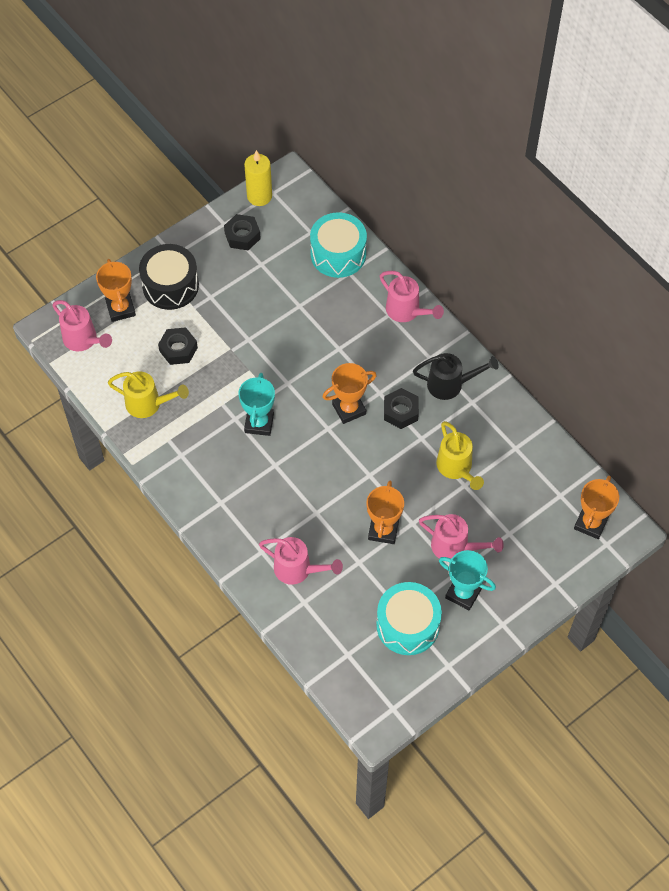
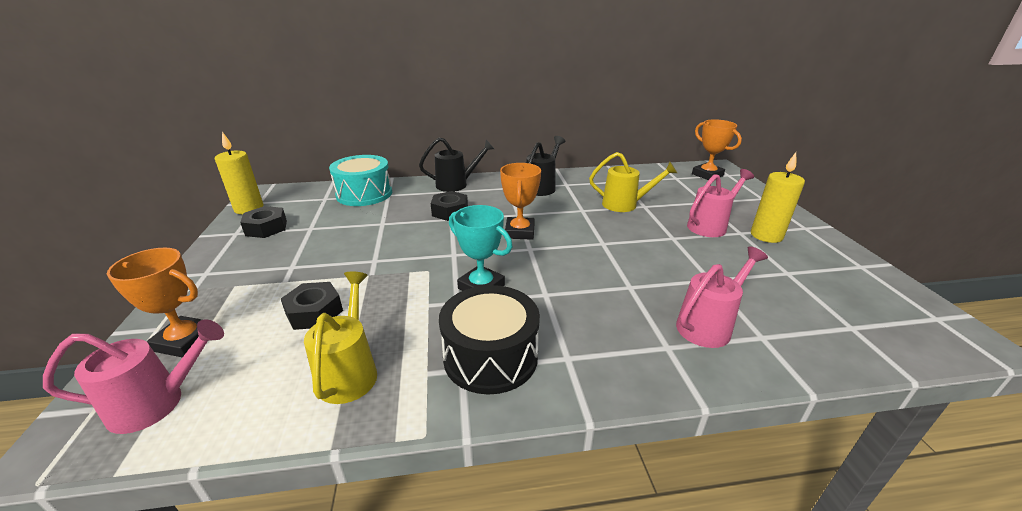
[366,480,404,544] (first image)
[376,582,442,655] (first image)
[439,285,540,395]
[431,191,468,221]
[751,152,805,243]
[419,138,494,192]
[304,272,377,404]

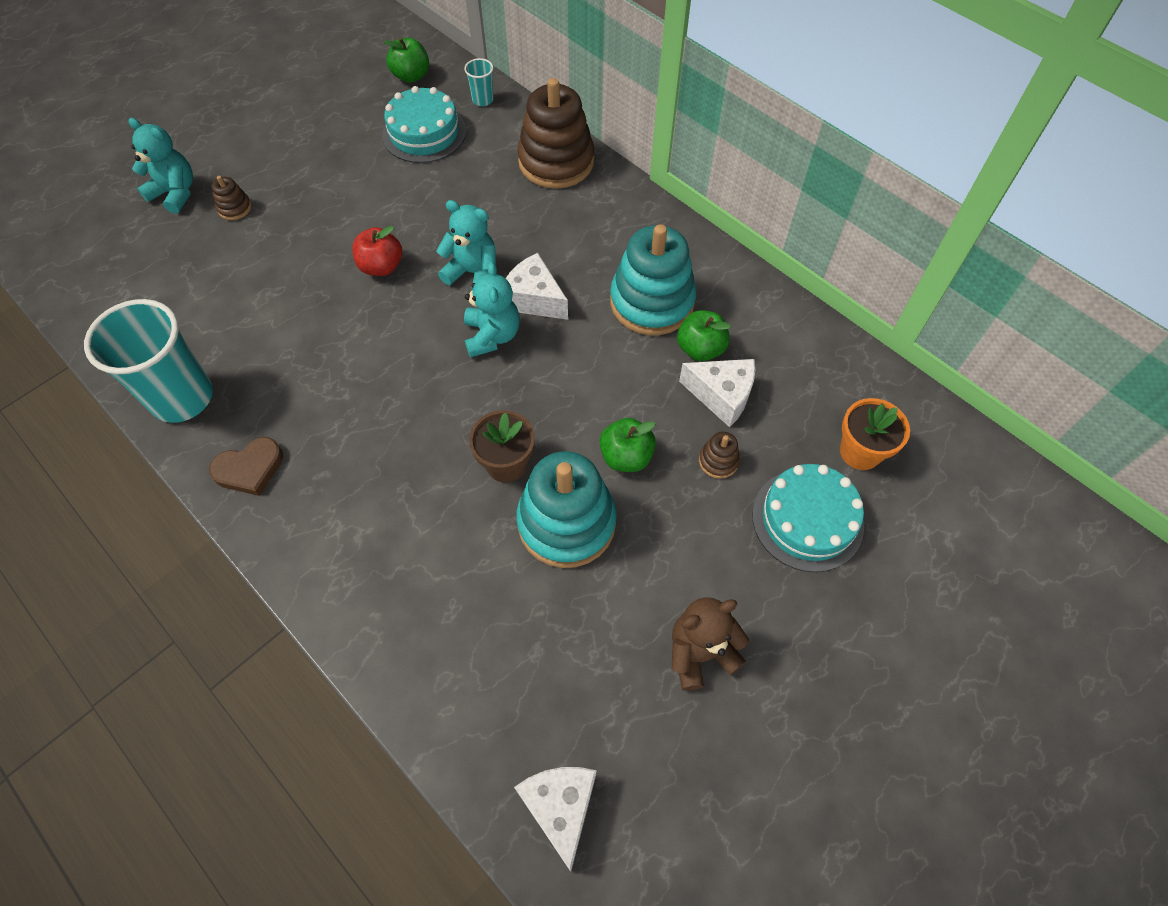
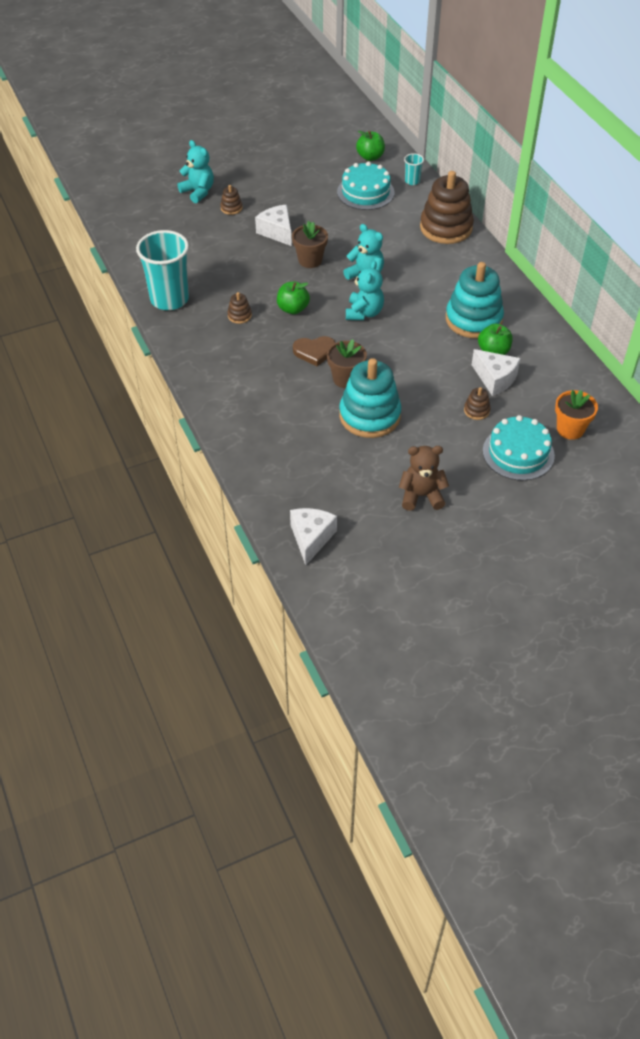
[227,292,252,324]
[293,336,336,366]
[255,205,292,246]
[277,282,310,314]
[292,221,328,268]

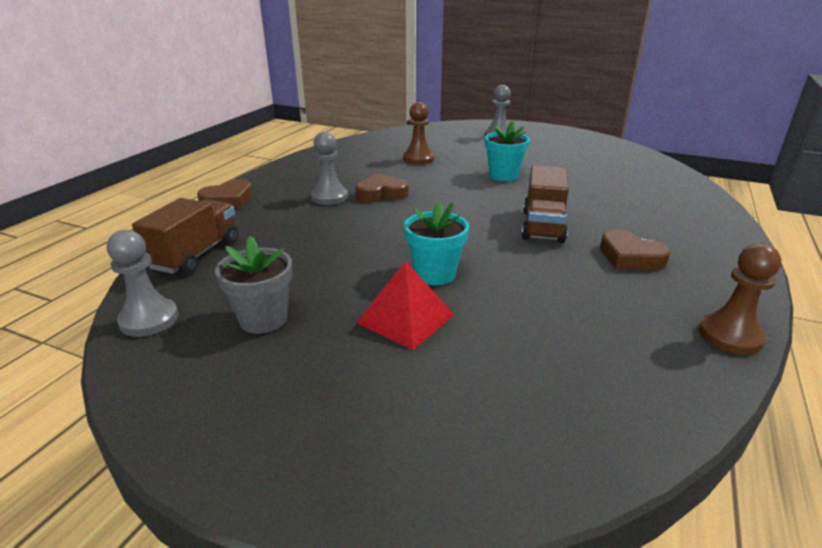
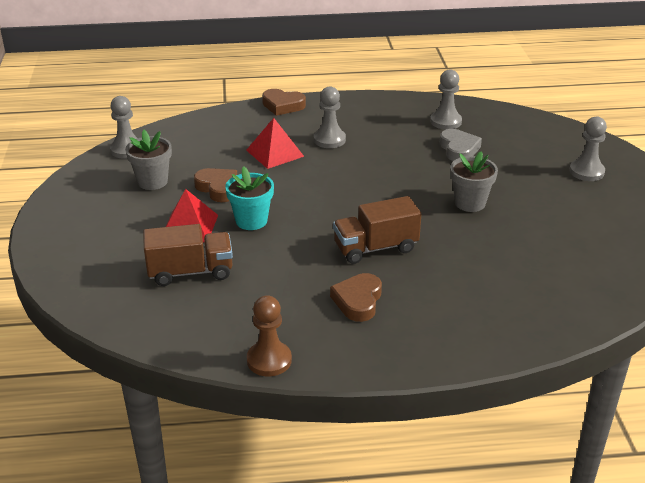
[246,118,304,169]
[430,69,462,130]
[143,224,233,286]
[194,168,237,202]
[440,129,482,161]
[450,151,498,212]

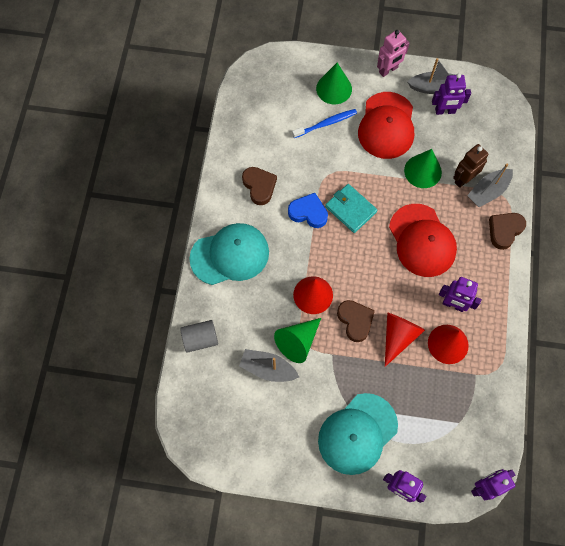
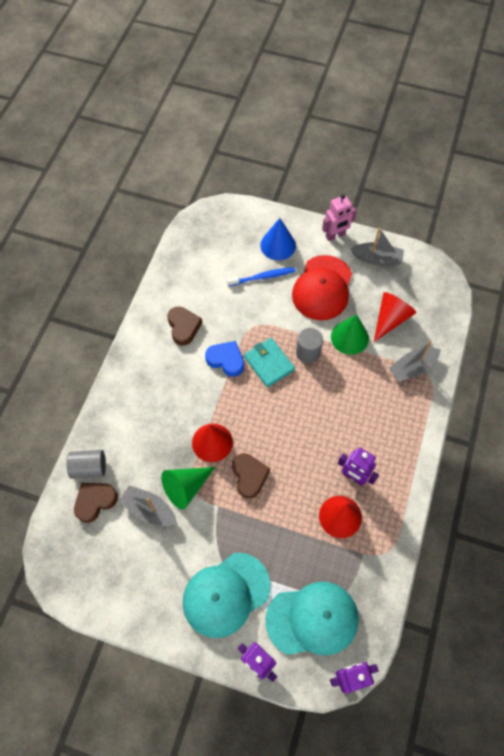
[389,204,457,277] (first image)
[432,73,471,115] (first image)
[453,144,488,188] (first image)
[296,328,323,363]
[266,582,359,655]
[374,292,416,342]
[74,483,118,523]
[260,218,296,260]

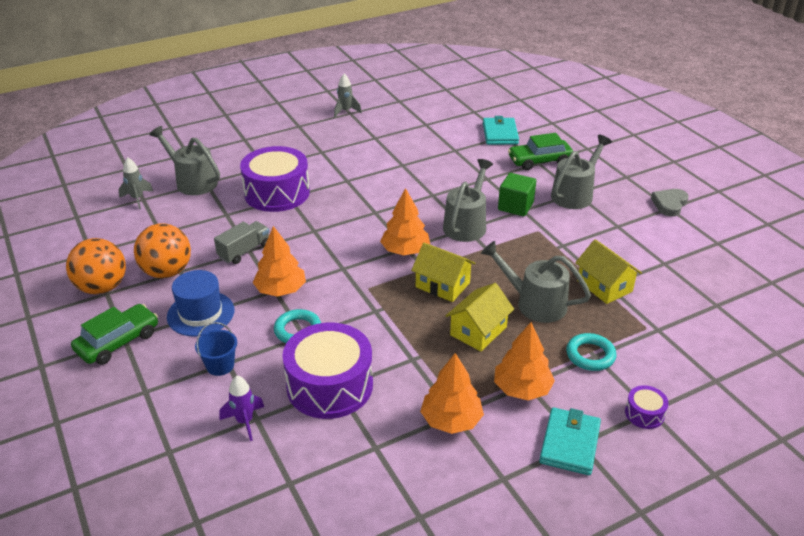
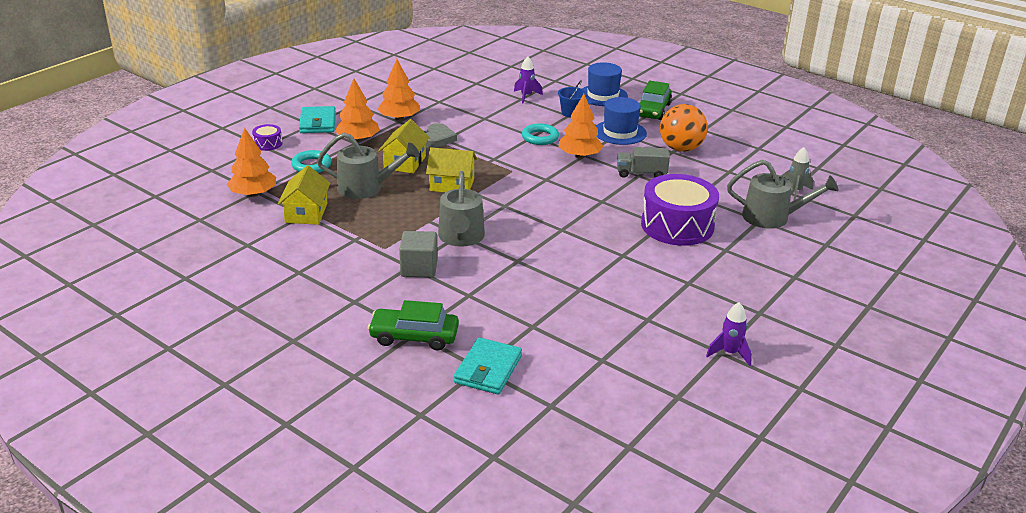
[66,238,126,294] (first image)
[282,323,373,419] (first image)
[551,135,612,209] (first image)
[582,62,628,106]
[227,128,276,197]
[426,123,457,148]
[706,302,752,366]
[399,231,438,278]
[617,147,670,178]
[454,338,522,395]
[368,300,459,350]
[278,165,330,225]

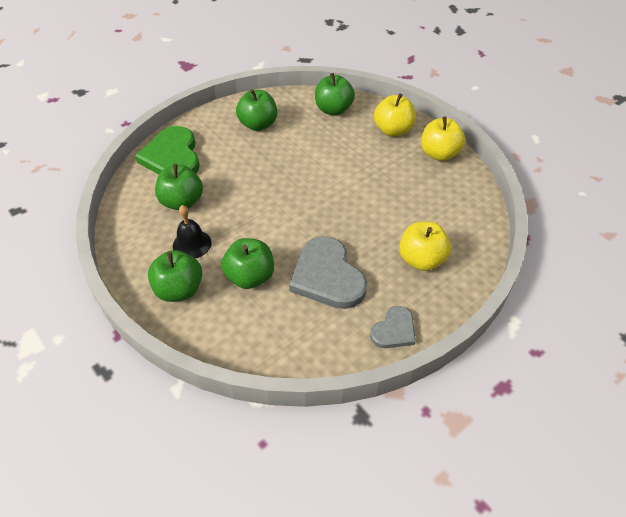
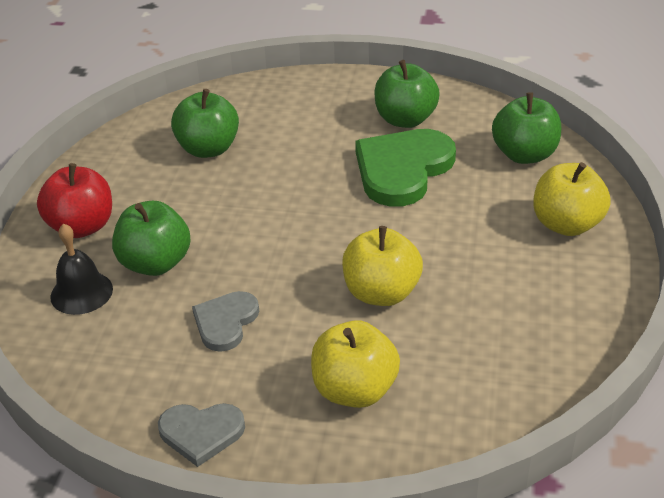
[355,129,456,207]
[50,223,113,315]
[342,226,423,306]
[37,163,112,238]
[192,291,259,352]

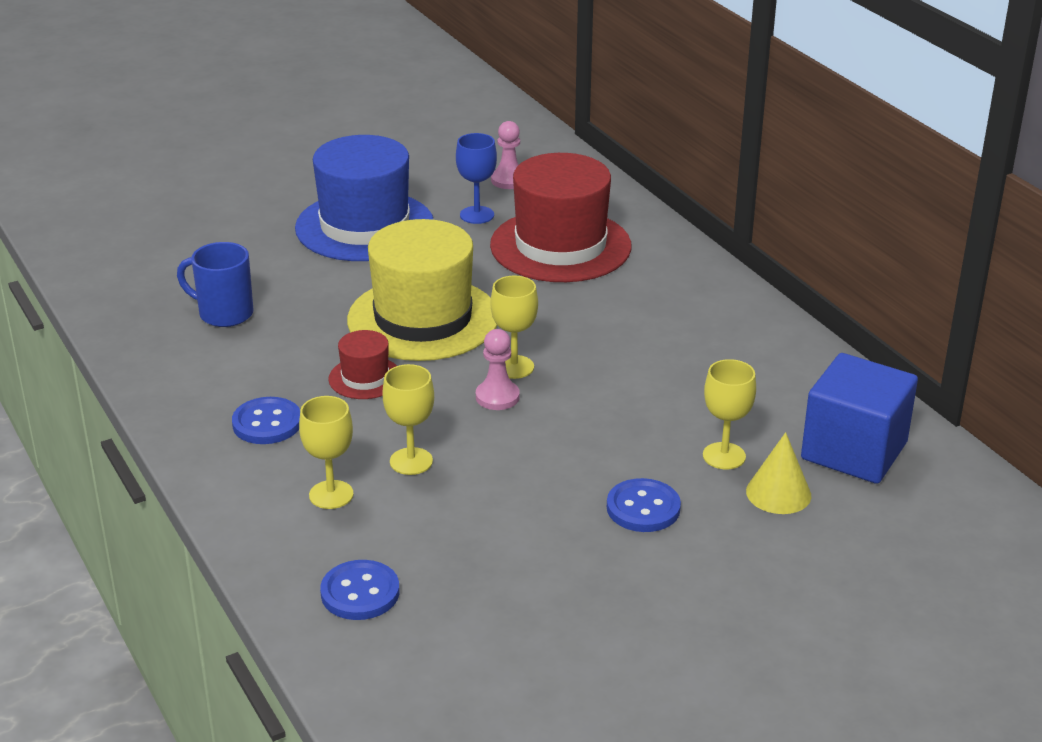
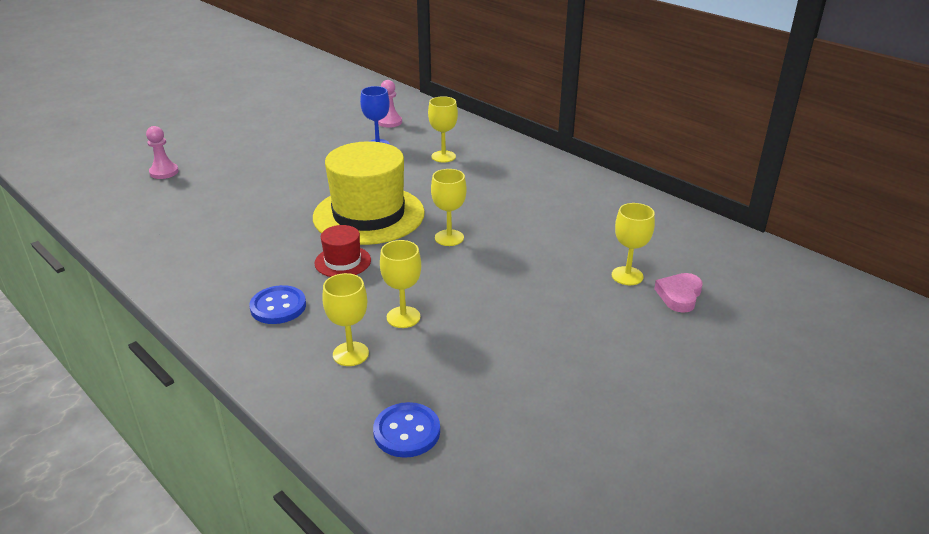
[177,242,253,327] (first image)
[295,135,434,261] (first image)
[607,478,681,532] (first image)
[801,353,918,484] (first image)
[146,126,179,179]
[428,96,458,162]
[654,273,703,313]

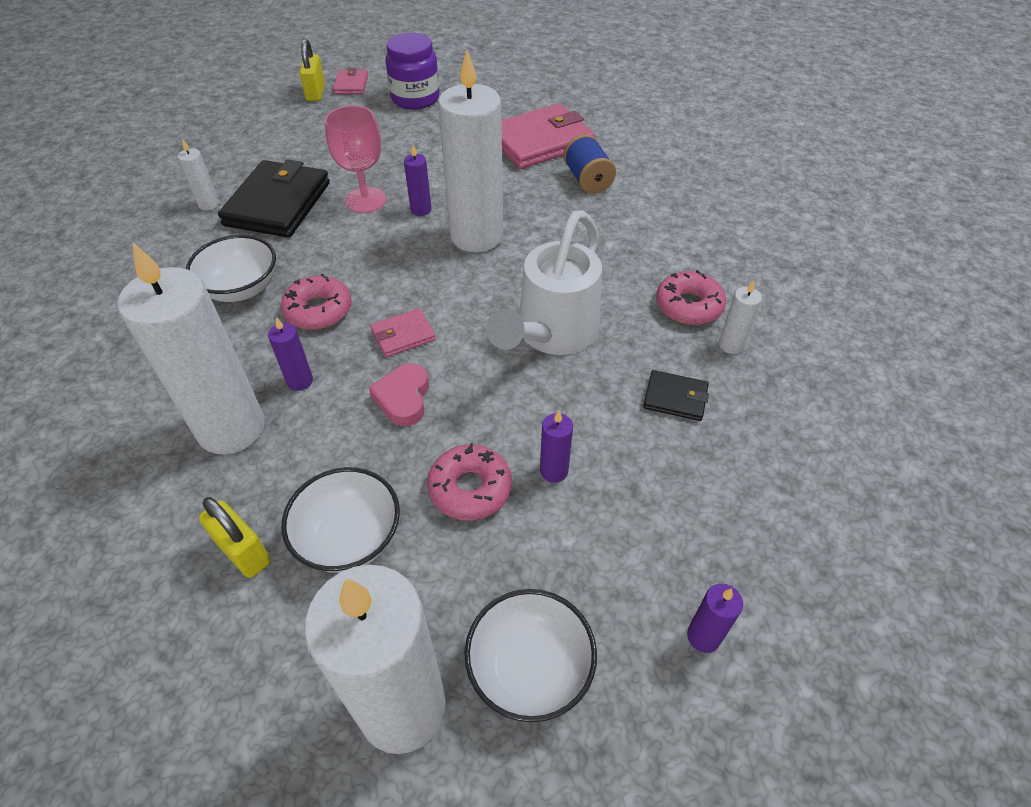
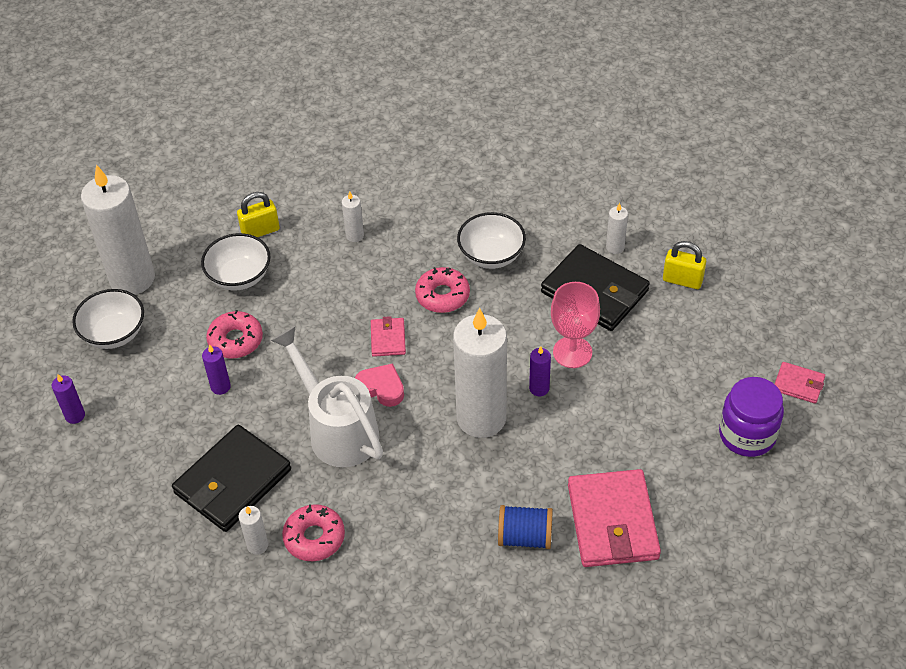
[268,317,313,391] (first image)
[663,241,706,289]
[355,363,404,407]
[342,191,364,242]
[172,425,291,532]

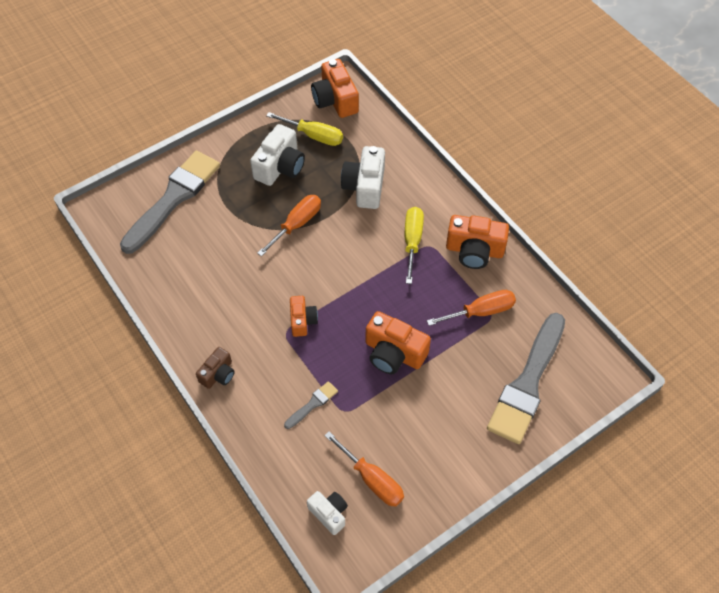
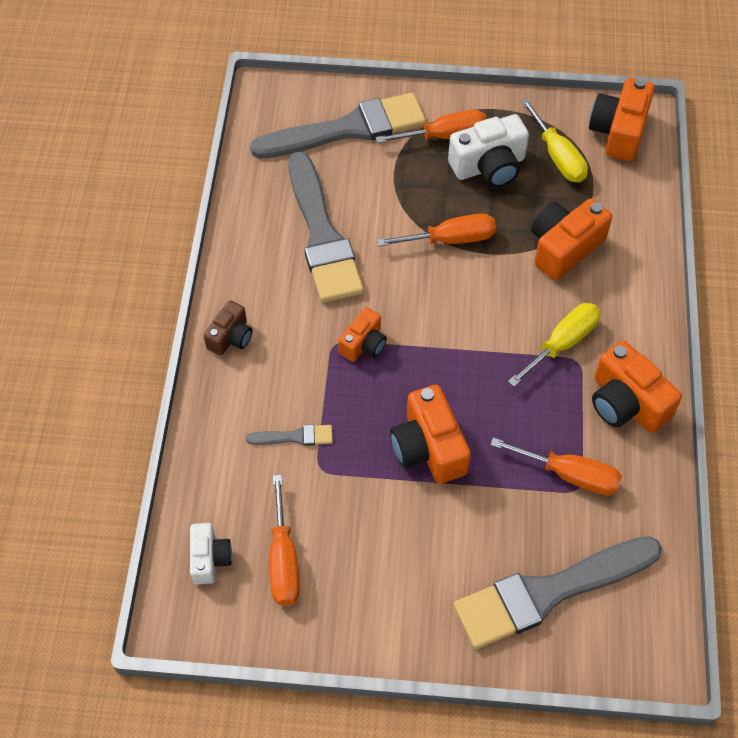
[288,151,364,303]
[376,110,487,143]
[531,198,612,280]
[204,301,253,355]

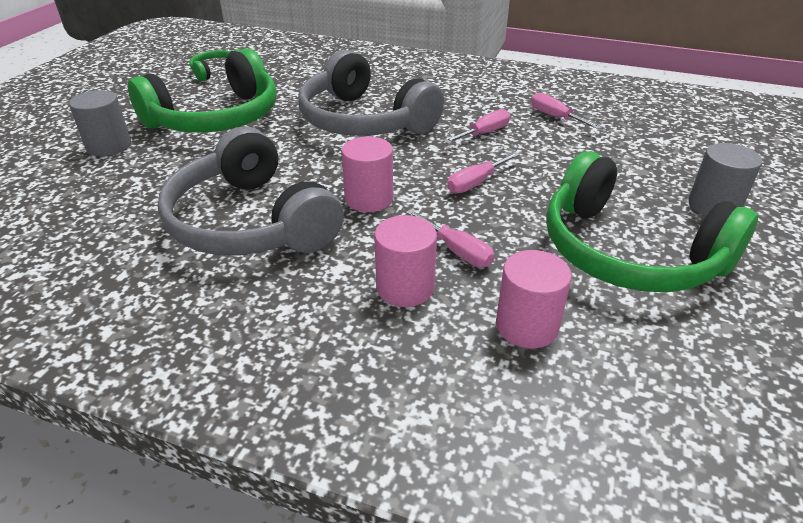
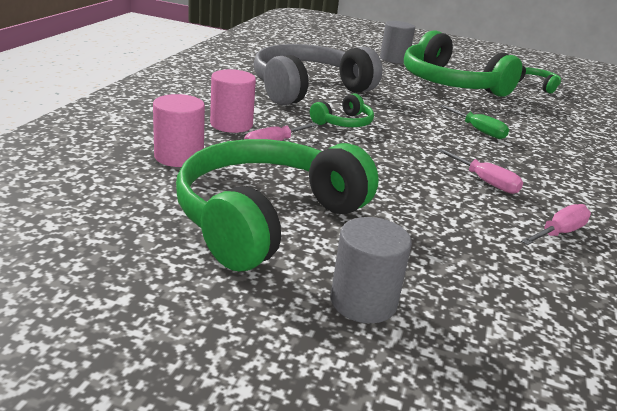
[447,152,520,194] (first image)
[439,105,509,139]
[310,93,374,127]

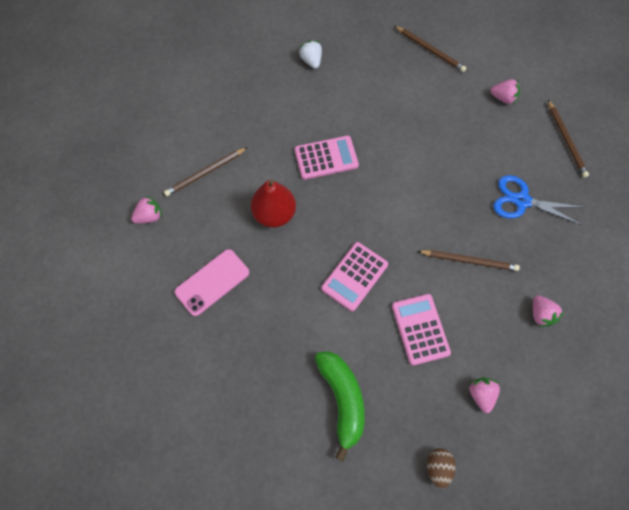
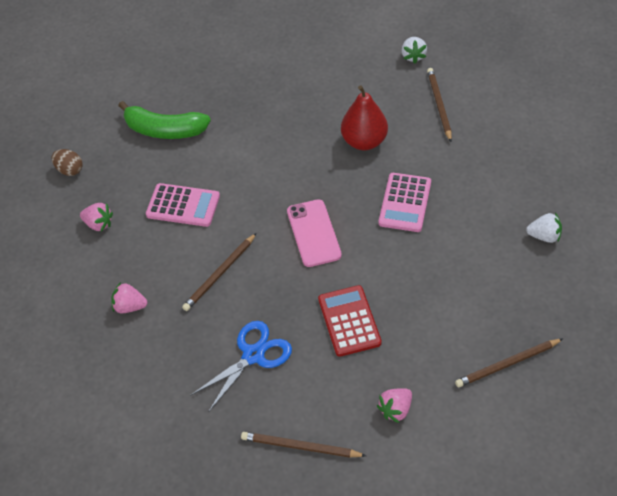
[321,242,388,312] (first image)
[318,285,382,357]
[287,199,342,267]
[402,37,427,64]

